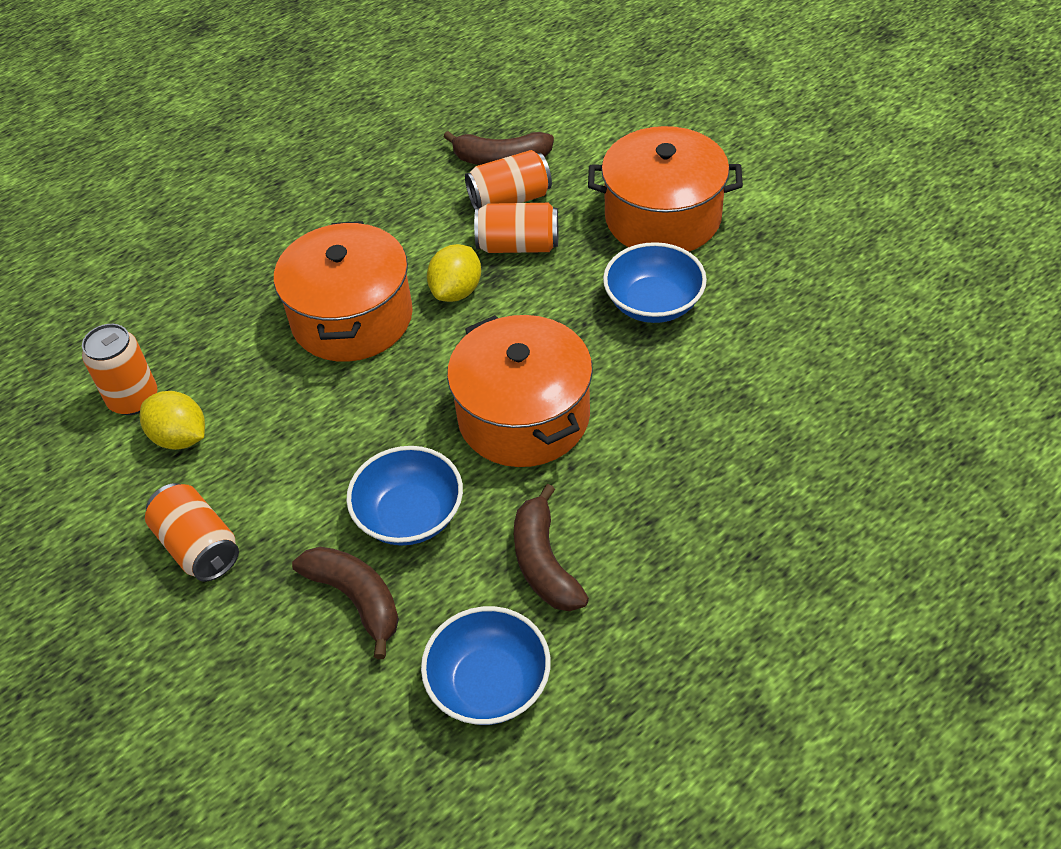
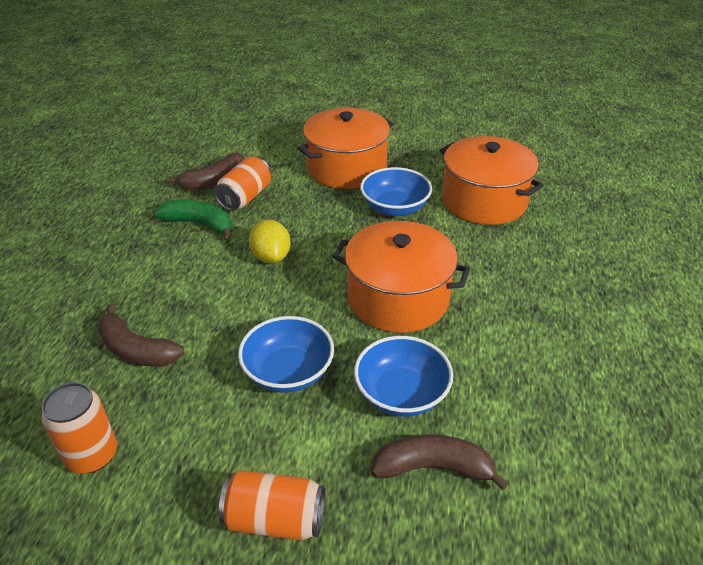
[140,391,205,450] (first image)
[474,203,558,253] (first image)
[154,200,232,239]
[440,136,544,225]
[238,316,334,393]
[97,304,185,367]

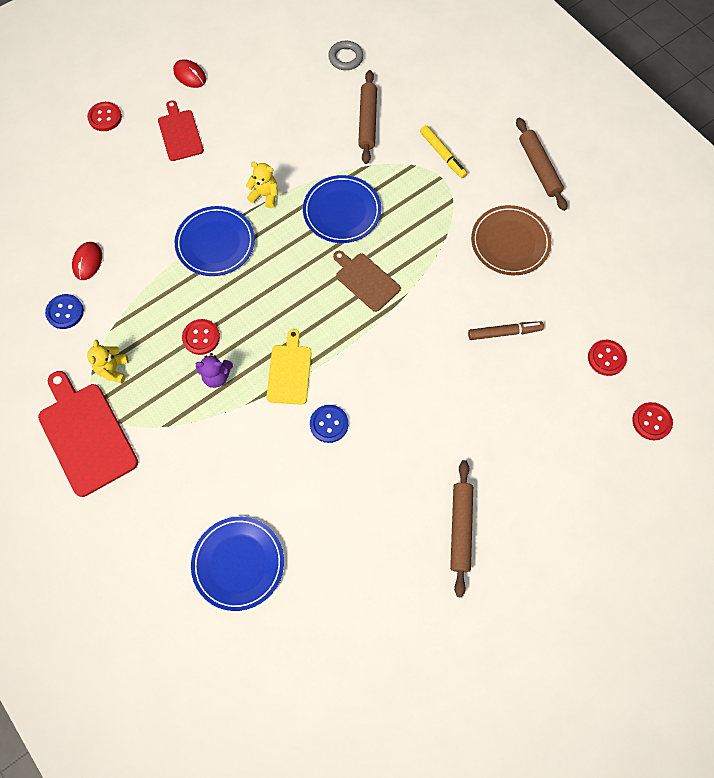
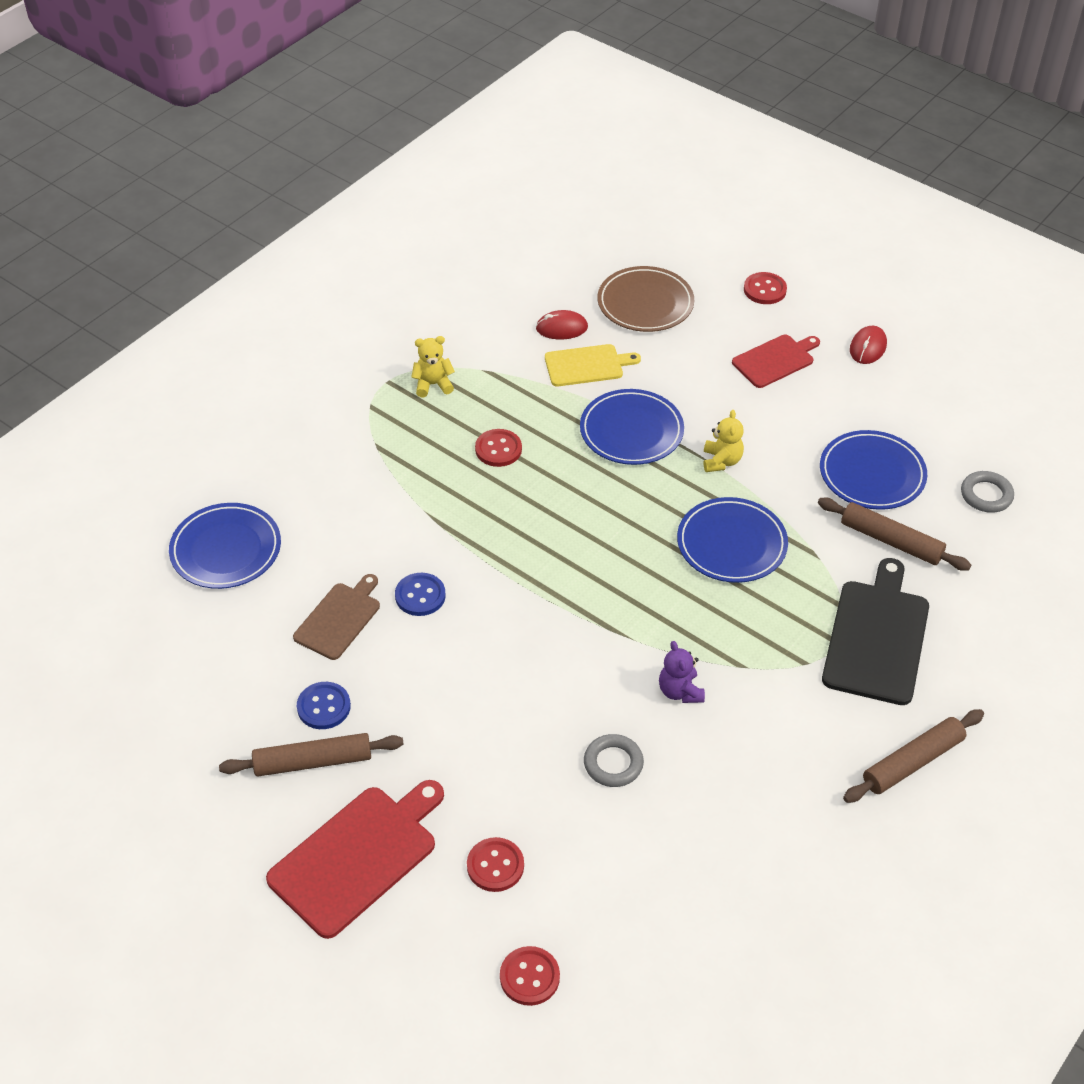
[820,430,927,510]
[266,780,444,939]
[297,682,351,729]
[659,641,705,703]
[545,344,641,386]
[293,574,380,660]
[598,266,694,332]
[467,837,524,892]
[822,558,929,705]
[584,734,644,787]
[818,498,971,571]

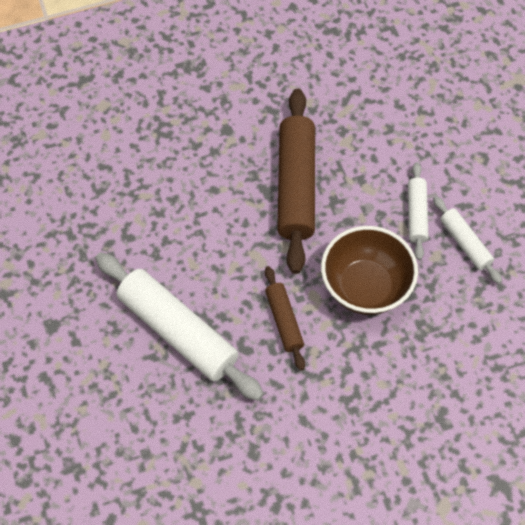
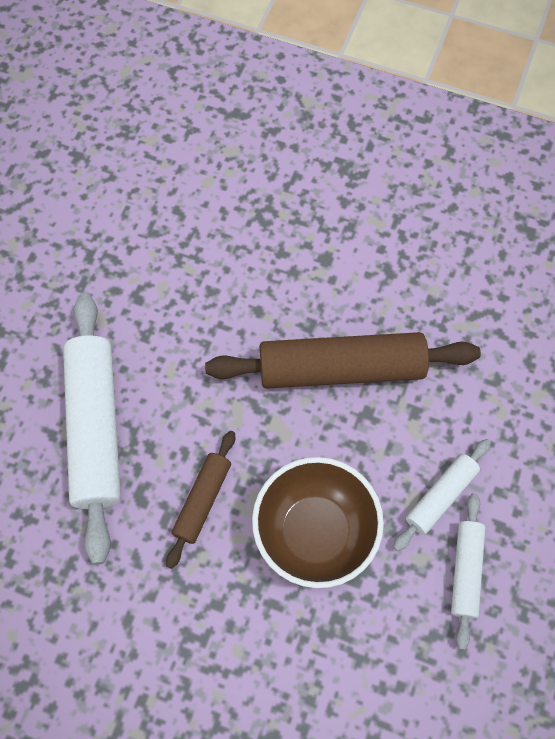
[205,332,481,389]

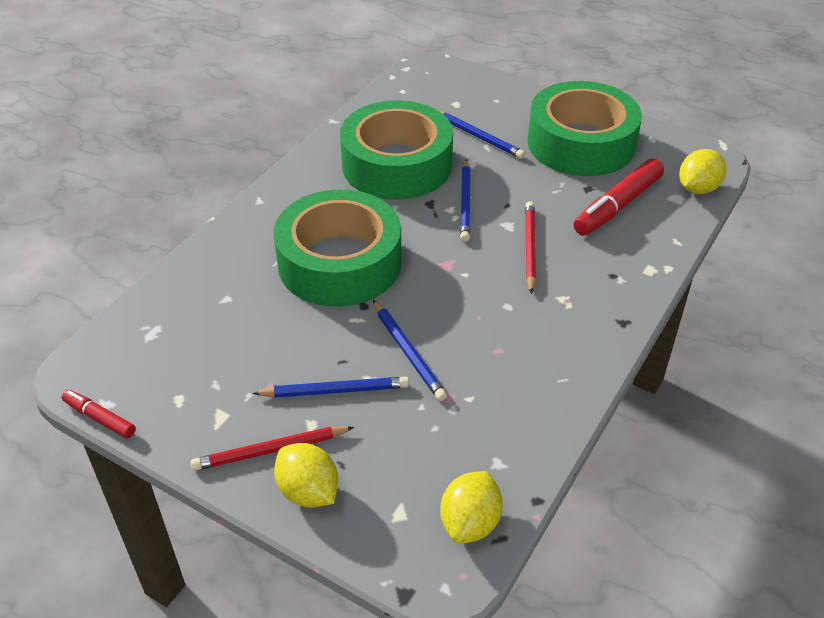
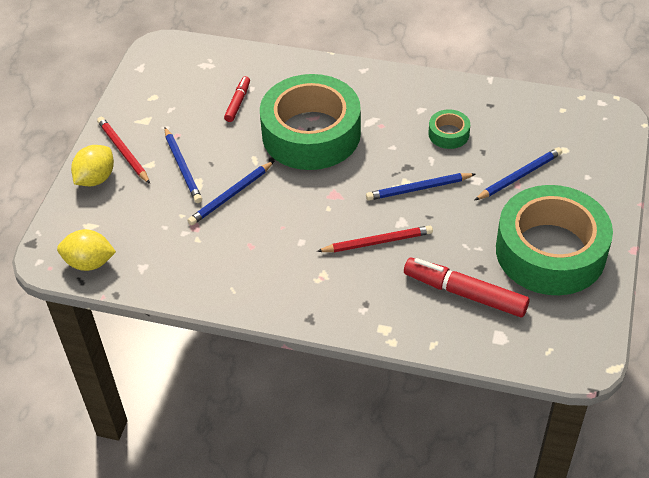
[679,149,727,194] (first image)
[224,76,250,122]
[474,147,562,201]
[429,109,470,149]

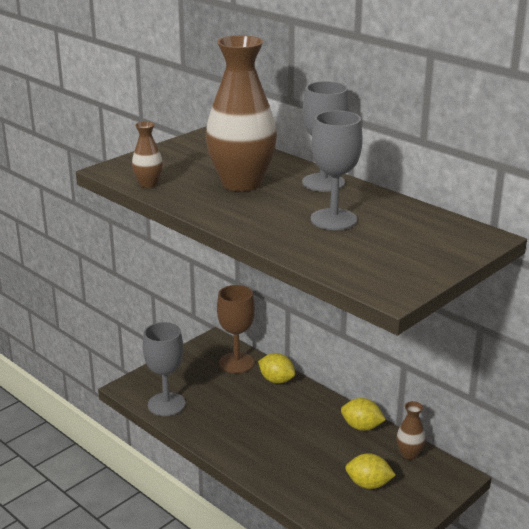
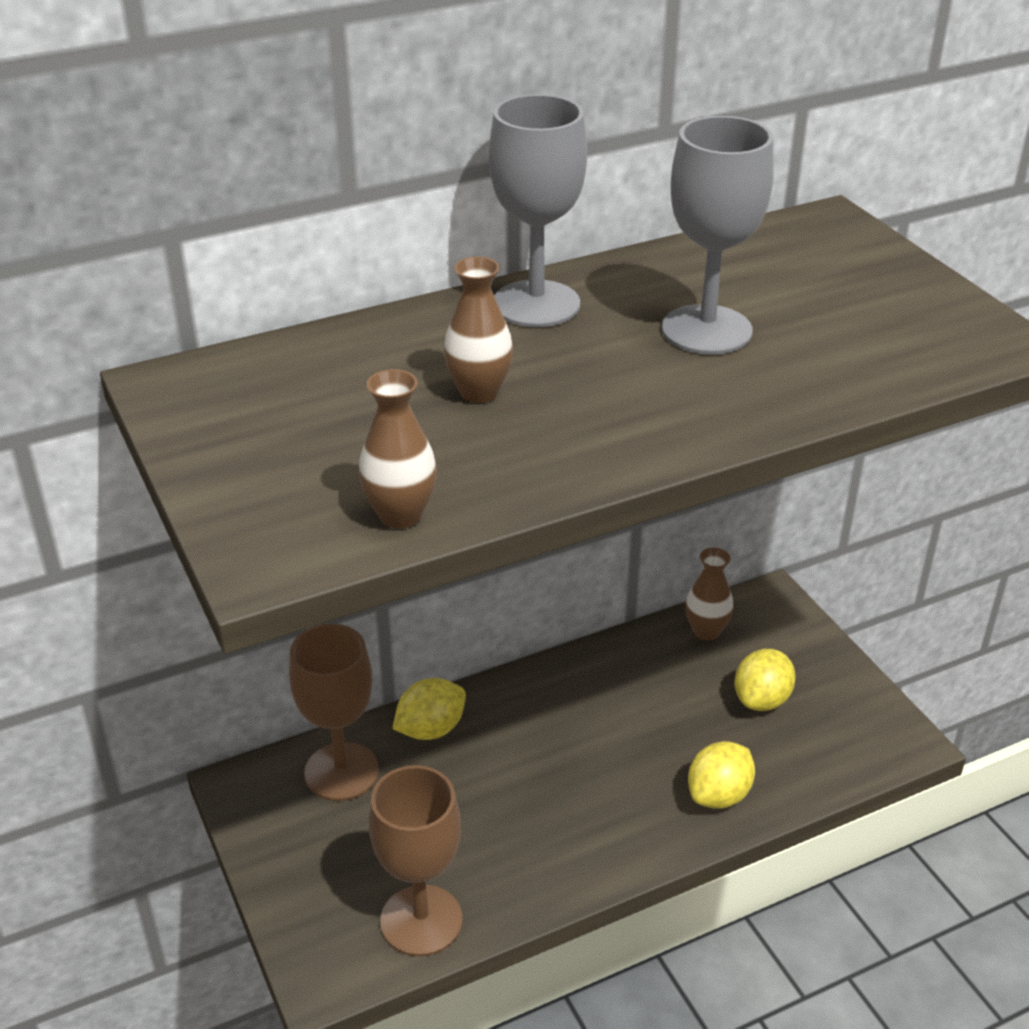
[688,741,755,809]
[369,765,462,956]
[444,257,513,403]

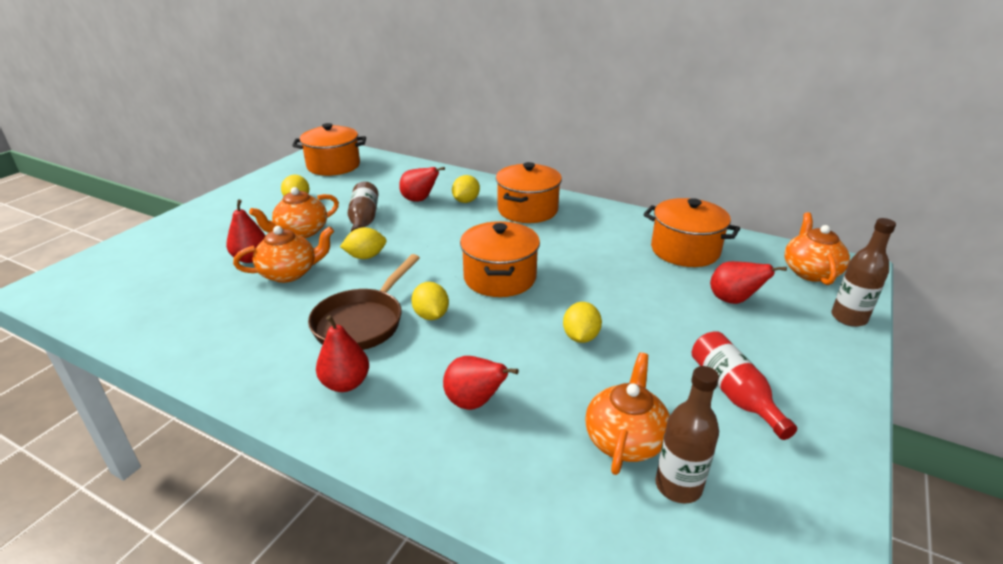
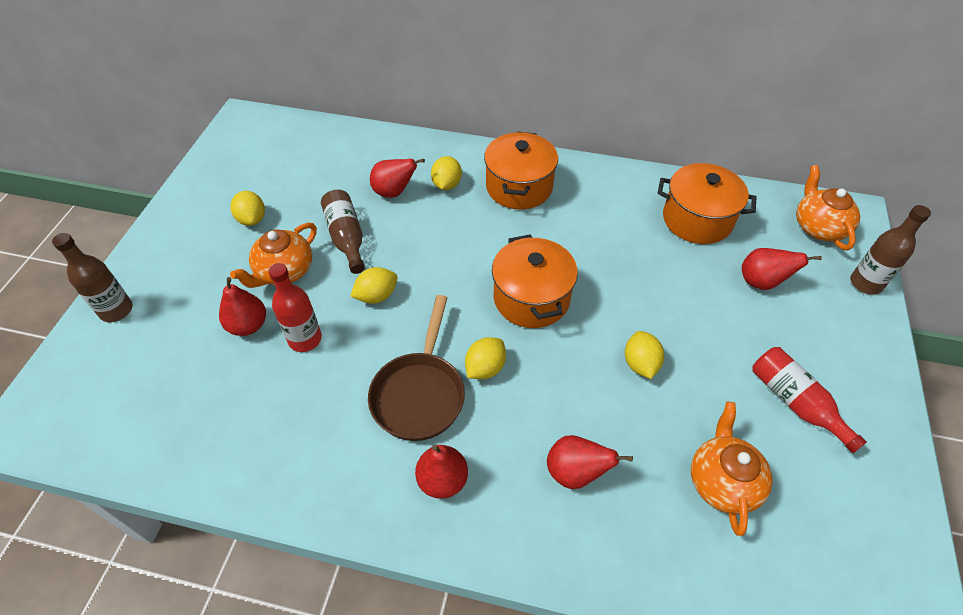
[292,123,366,176] (first image)
[52,233,133,322]
[268,263,322,352]
[465,337,506,379]

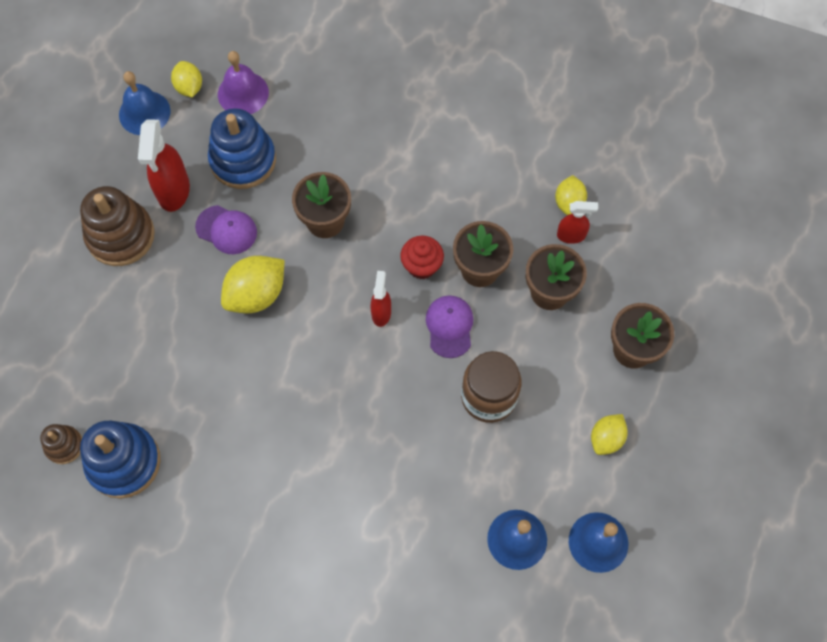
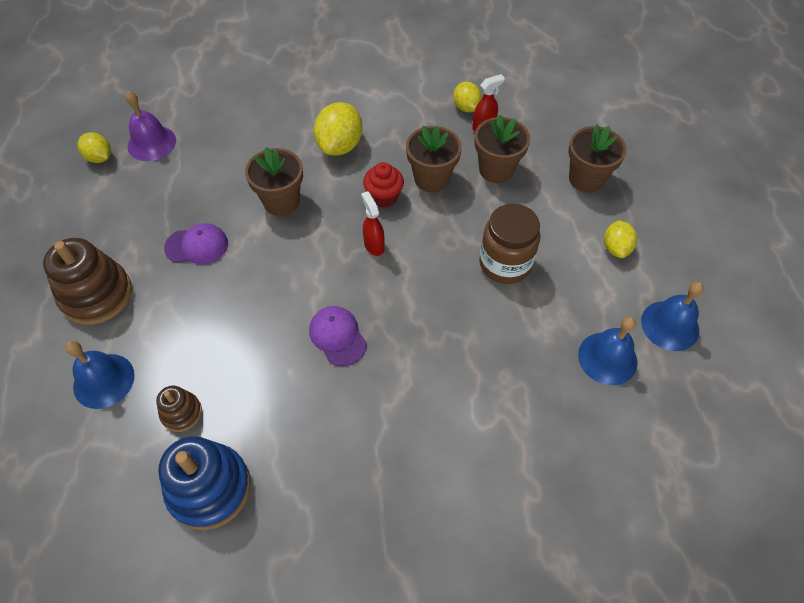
[138,119,190,212] (first image)
[208,108,276,189] (first image)
[156,386,202,432]
[65,341,135,409]
[314,102,362,156]
[309,306,367,366]

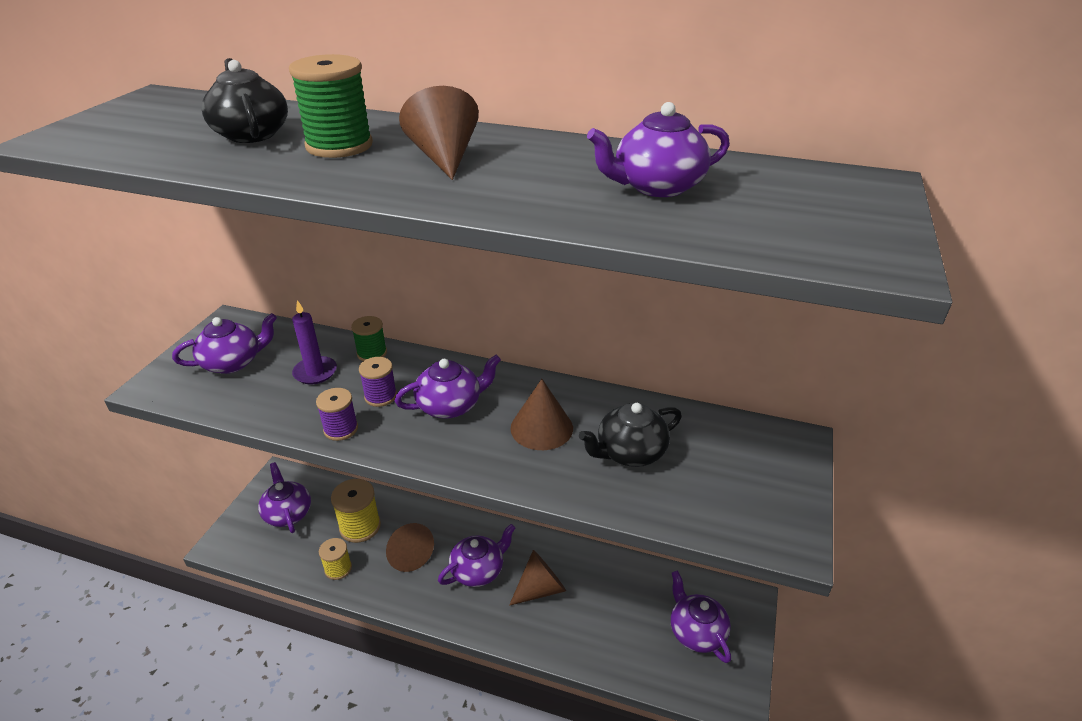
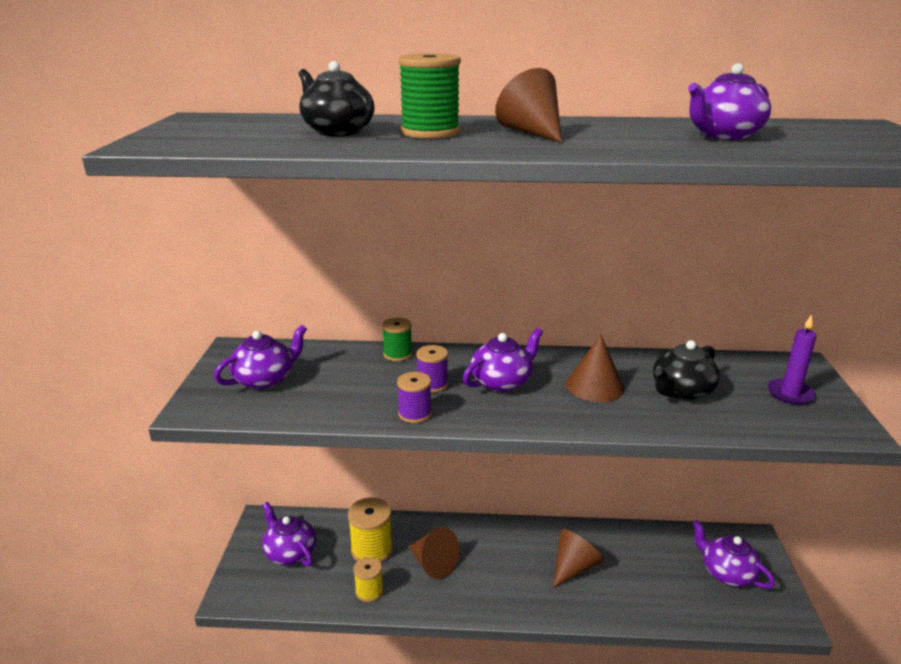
[438,524,515,587] (first image)
[767,314,817,405]

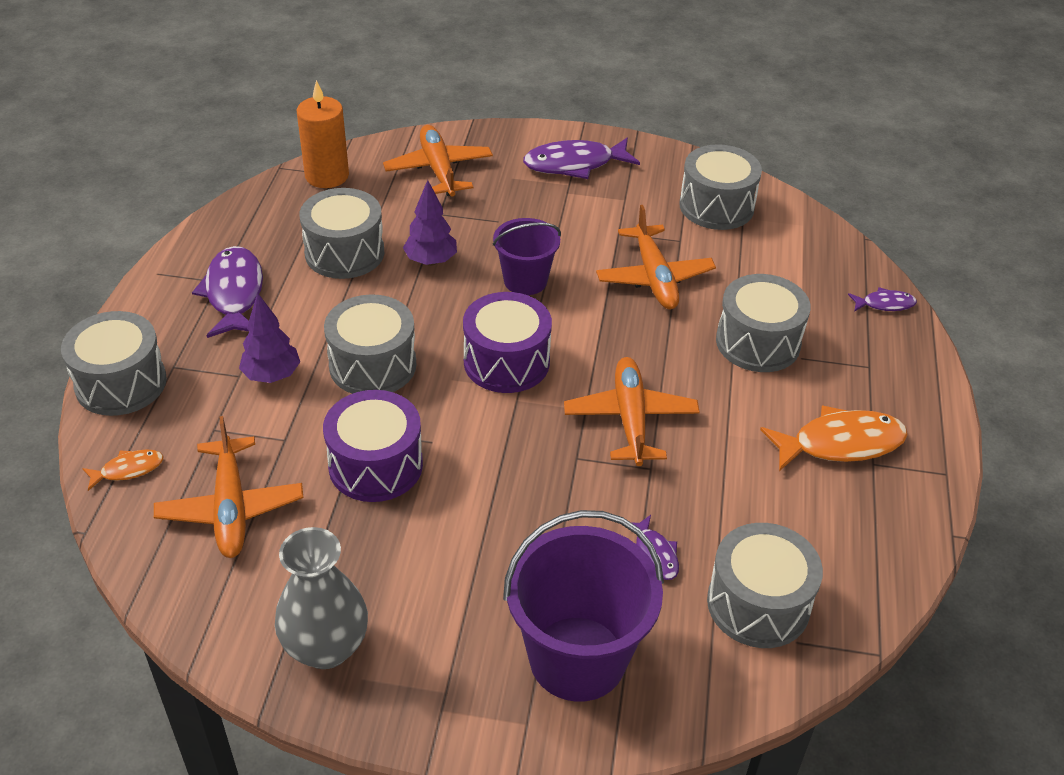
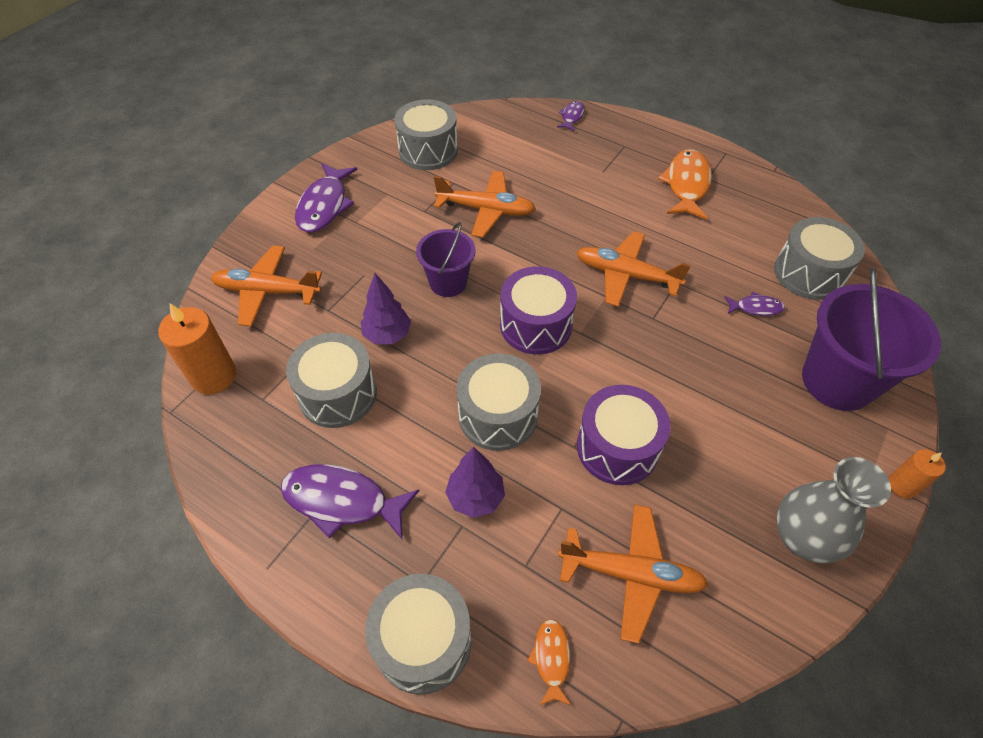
[716,274,811,372] (first image)
[888,449,946,498]

